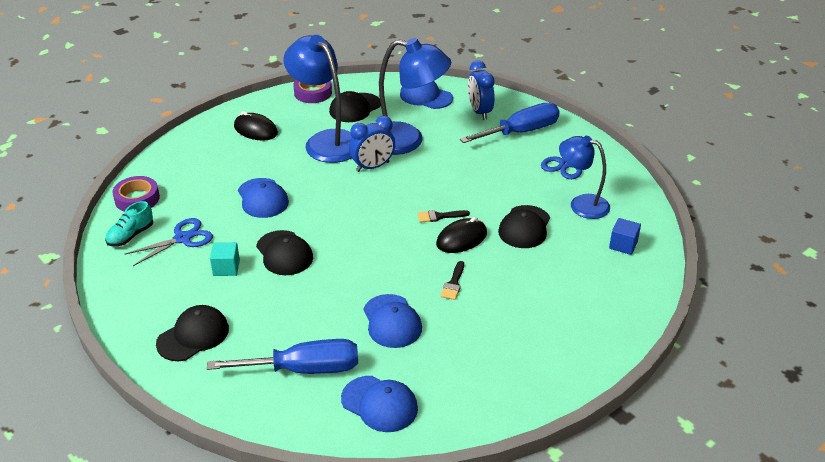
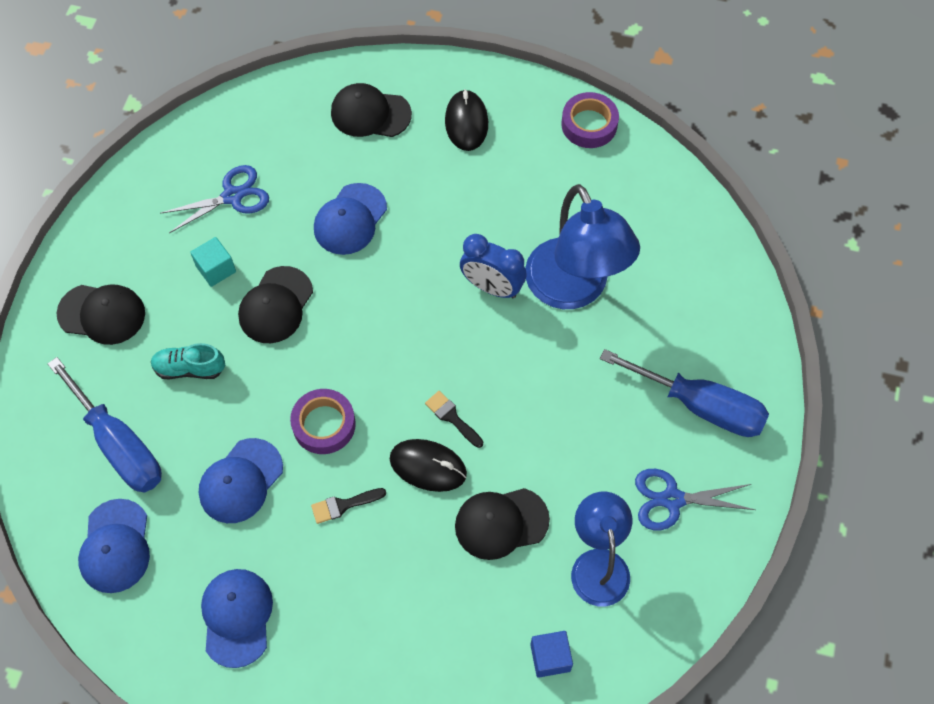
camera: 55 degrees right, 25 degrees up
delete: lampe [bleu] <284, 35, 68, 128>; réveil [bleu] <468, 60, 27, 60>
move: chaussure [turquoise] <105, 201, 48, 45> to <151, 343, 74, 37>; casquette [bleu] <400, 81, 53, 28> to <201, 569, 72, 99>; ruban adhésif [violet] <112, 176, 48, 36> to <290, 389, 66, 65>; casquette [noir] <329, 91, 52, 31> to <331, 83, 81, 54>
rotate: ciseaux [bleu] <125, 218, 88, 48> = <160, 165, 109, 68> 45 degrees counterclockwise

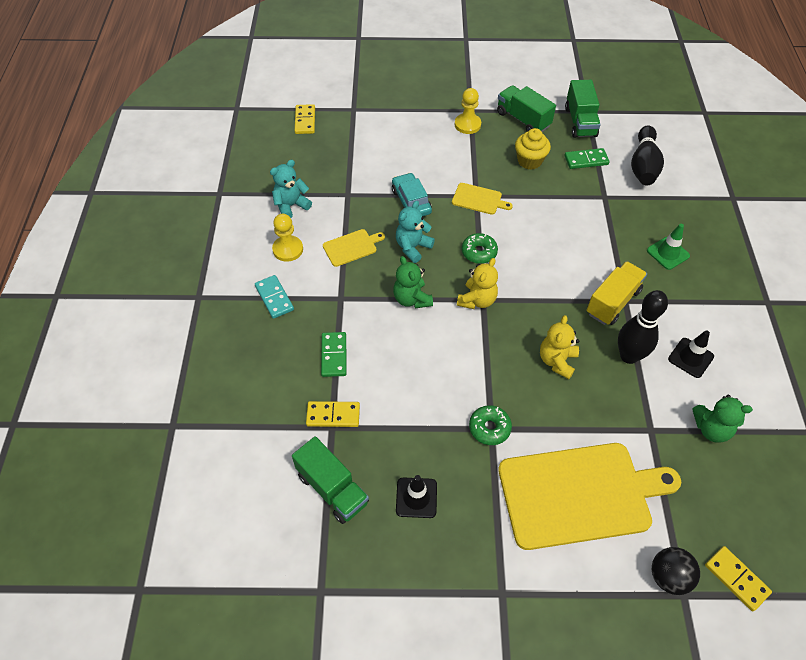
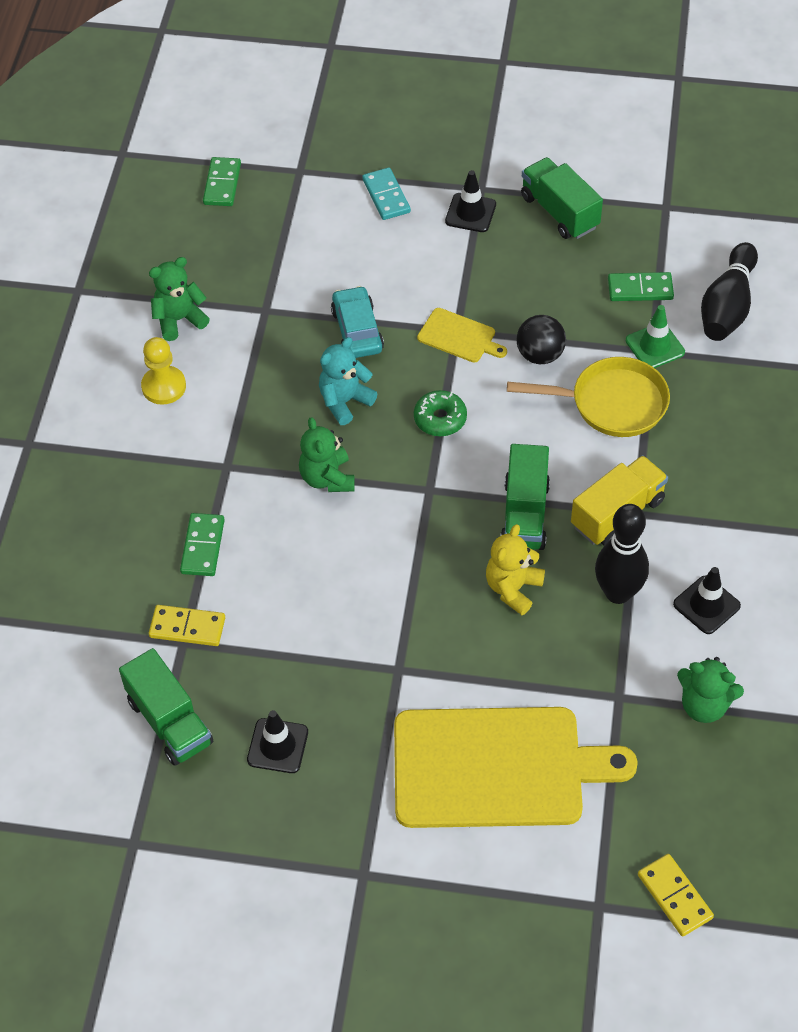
camera: 10 degrees right, 0 degrees up
delete: planche à découper [jaune] <323, 229, 62, 38>; ours en peluche [jaune] <457, 258, 41, 51>; beignet [vert] <469, 405, 43, 40>; muffin [jaune] <515, 128, 36, 42>
insert: poêle [jaune] <507, 357, 163, 80>
move: domino [turquoise] <255, 275, 39, 44> to <362, 167, 49, 53>; camion [vert] <565, 80, 36, 58> to <500, 444, 50, 106>; balle [noir] <652, 547, 48, 48> to <516, 315, 50, 49>; cône de chantier [vert] <647, 224, 43, 46> to <626, 305, 59, 63>
replace: pion [jaune] <455, 88, 26, 46> to cône de chantier [noir] <445, 170, 51, 62>
recolor: ours en peluche [turquoise] <270, 160, 42, 58> to ours en peluche [vert] <149, 257, 61, 84>; domino [jaune] <294, 104, 21, 30> to domino [vert] <203, 157, 38, 49>

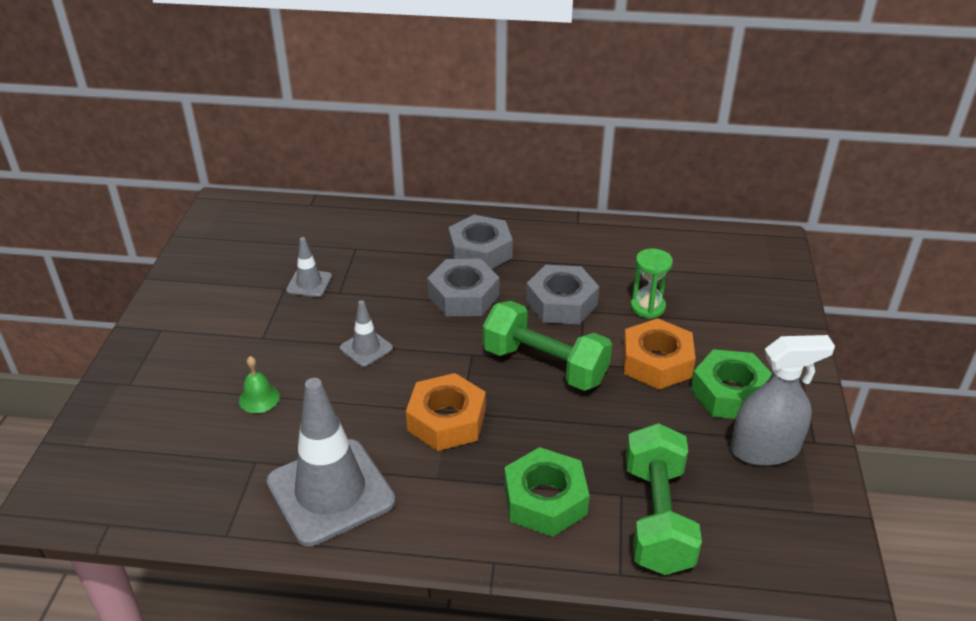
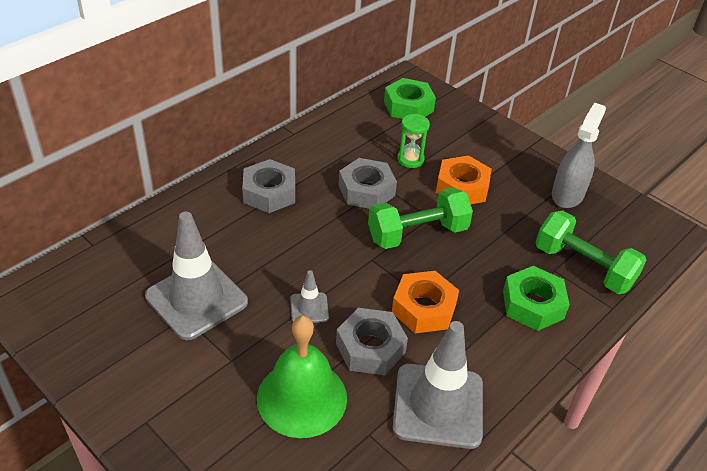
camera: 55 degrees left, 5 degrees up
move: écrou [gris] <427, 259, 72, 57> to <336, 308, 72, 67>; écrou [vert] <690, 349, 82, 70> to <384, 78, 52, 41>
resize: cône de chantier [gris] <286, 237, 46, 60> = <145, 212, 103, 128> x2.16; cloche [vert] <239, 356, 41, 57> = <257, 316, 90, 122> x2.40

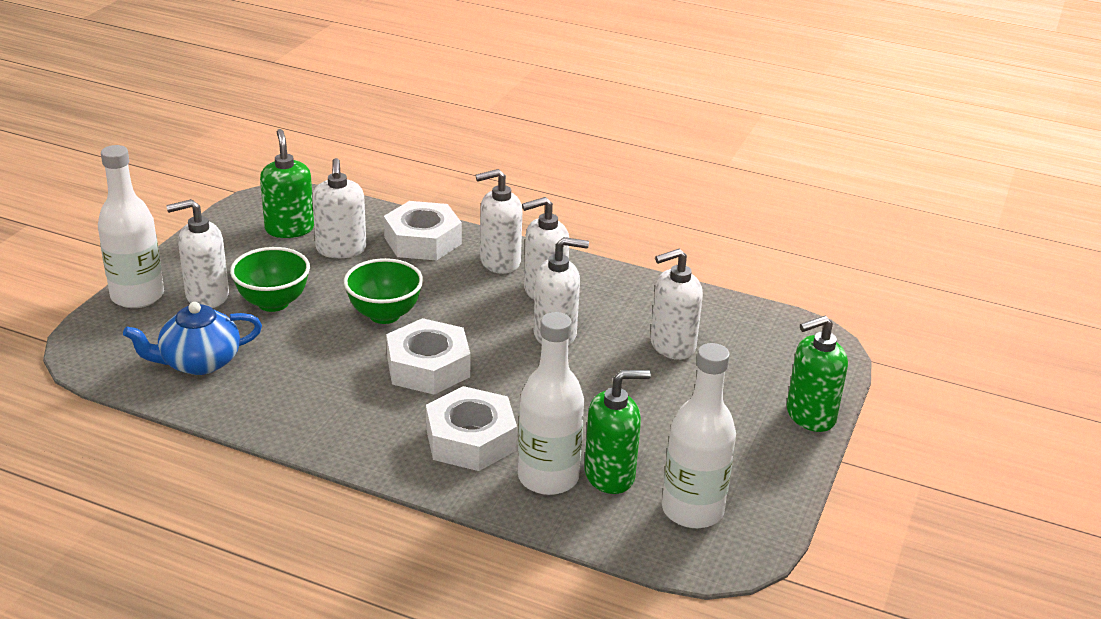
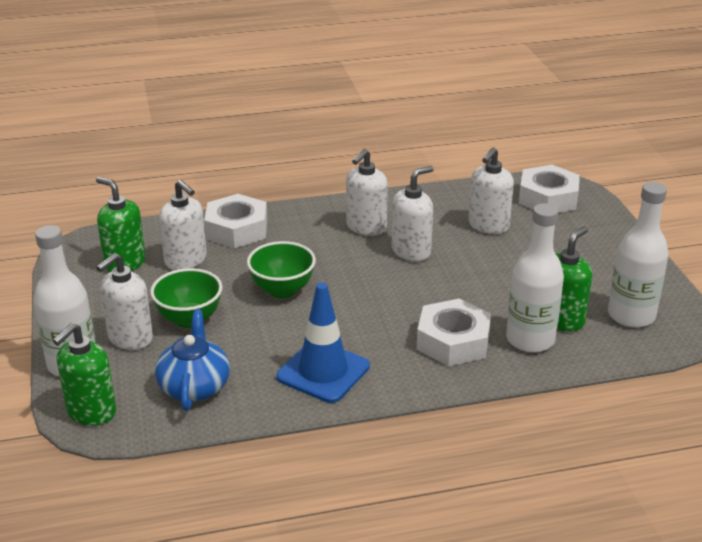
camera: 35 degrees left, 0 degrees up
delete: distributeur de savon [blanc] <475, 169, 47, 105>
insert: cône de chantier [bleu] <276, 283, 94, 120>
move: distributeur de savon [vert] <787, 316, 61, 116> to <53, 323, 63, 103>; écrou [blanc] <386, 318, 84, 77> to <519, 165, 61, 48>
rotate: théière [bleu] <123, 302, 139, 73> = <155, 309, 75, 102> 150 degrees clockwise

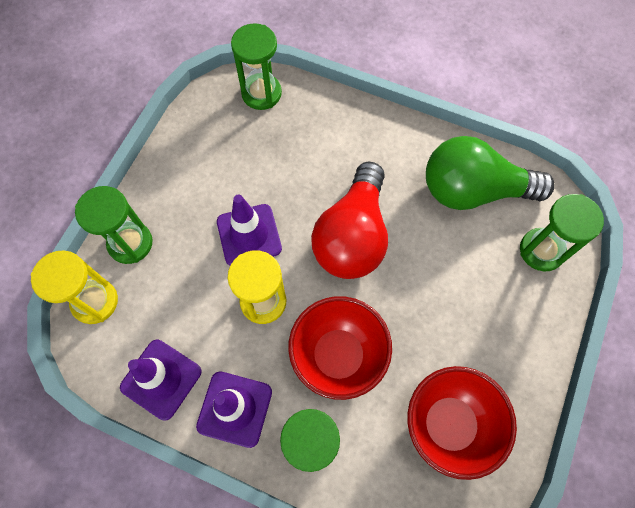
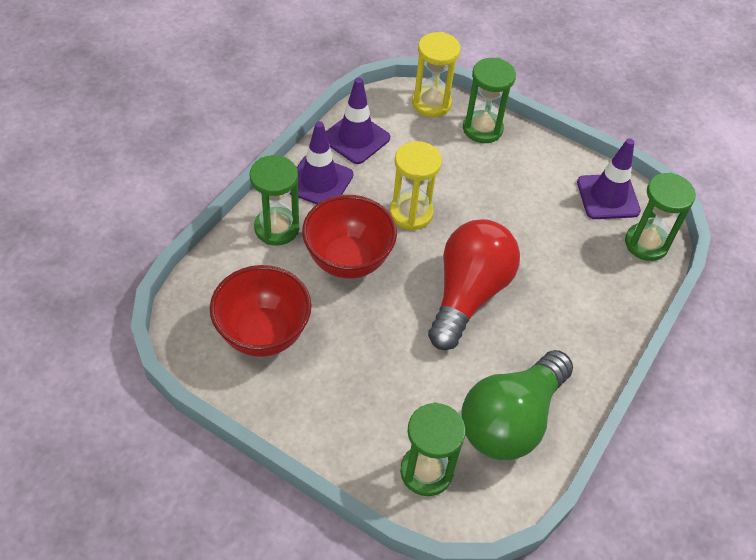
camera: 95 degrees right, 15 degrees down
move: cône de chantier [violet] <217, 195, 65, 71> to <577, 138, 64, 81>
rotate: ampoule [rouge] <311, 162, 77, 117> = <428, 219, 92, 131> 90 degrees clockwise; ampoule [vert] <426, 136, 129, 74> = <461, 350, 112, 110> 150 degrees counterclockwise

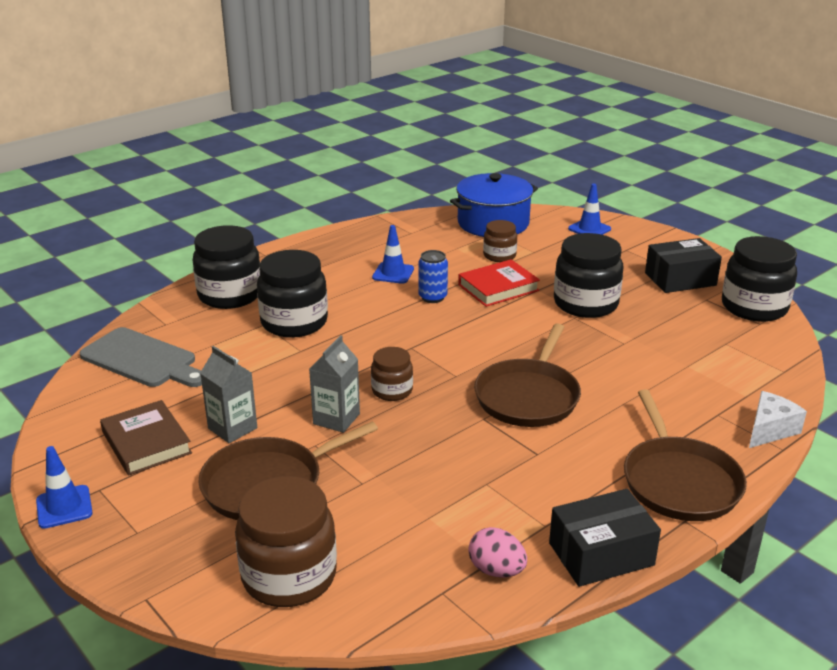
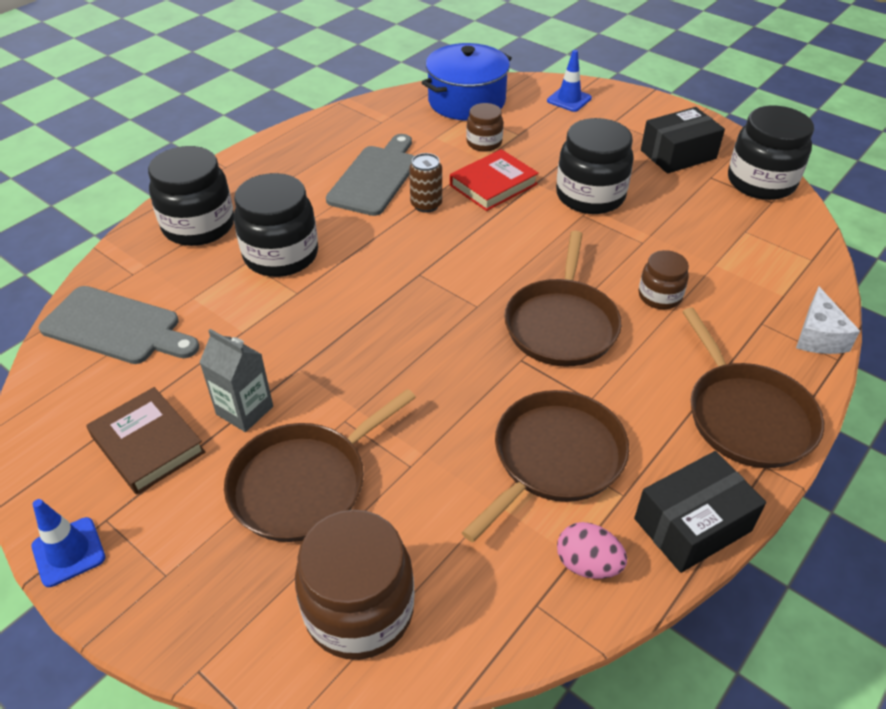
camera: 10 degrees left, 15 degrees up
delete: brique de lait [gris] <309, 335, 51, 98>
insert: poêle [marron] <461, 390, 168, 152>
move: bocal [marron] <371, 347, 42, 54> to <639, 250, 50, 59>
replace: cône de chantier [bleu] <372, 225, 42, 59> to planche à découper [gris] <326, 134, 88, 82>
recolor: canette [bleu] <418, 250, 30, 53> to canette [marron] <409, 153, 33, 60>
rotate: fromage [blanc] <749, 391, 58, 57> = <796, 287, 64, 67> 150 degrees clockwise

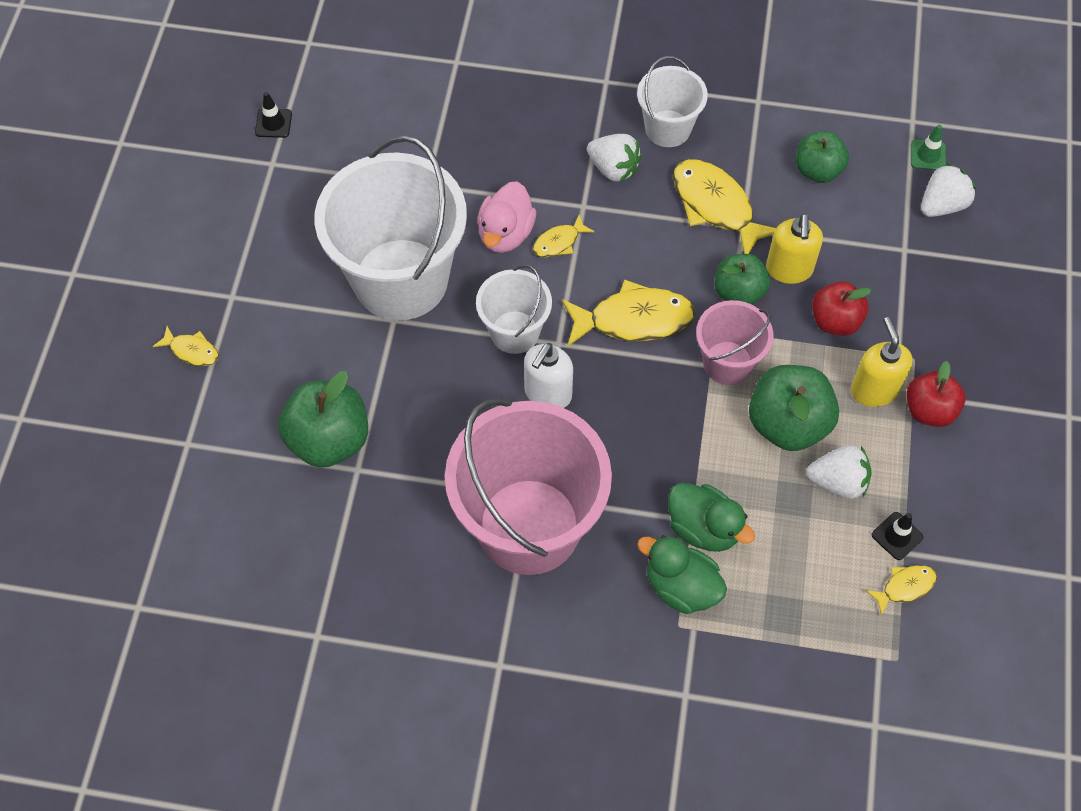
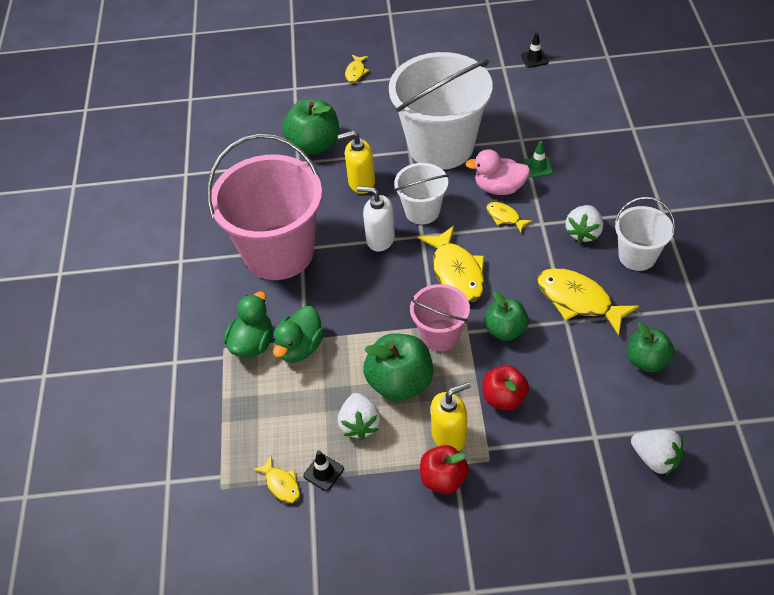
camera: 80 degrees right, 10 degrees down
move: distributeur de savon [jaune] <766, 213, 57, 71> to <338, 130, 37, 64>; cône de chantier [vert] <911, 125, 35, 45> to <524, 141, 29, 37>
rotate: poisson [jaune] <673, 159, 103, 95> = <537, 268, 102, 68> 90 degrees counterclockwise

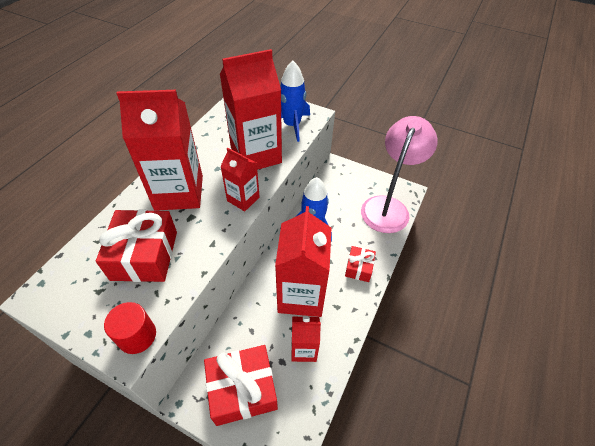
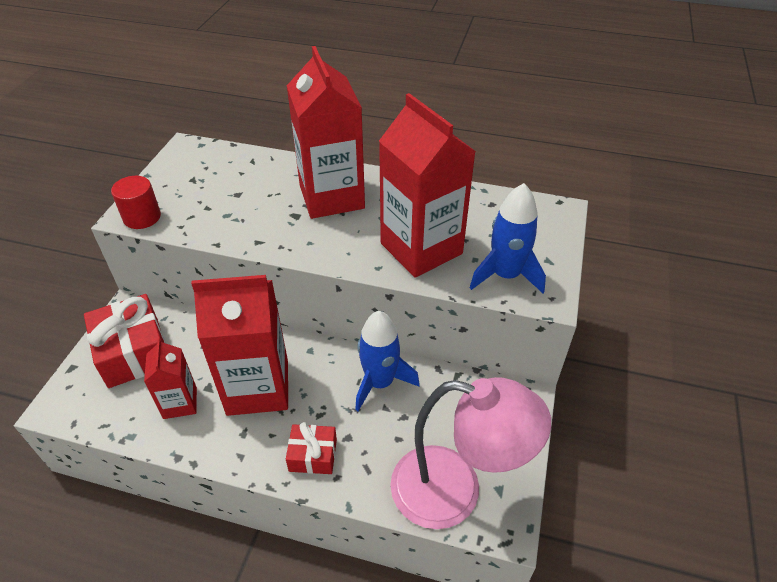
camera: 80 degrees right, 5 degrees down
delete: cadeau [rouge] <96, 209, 81, 73>; brique de lait [rouge] <220, 148, 40, 63>

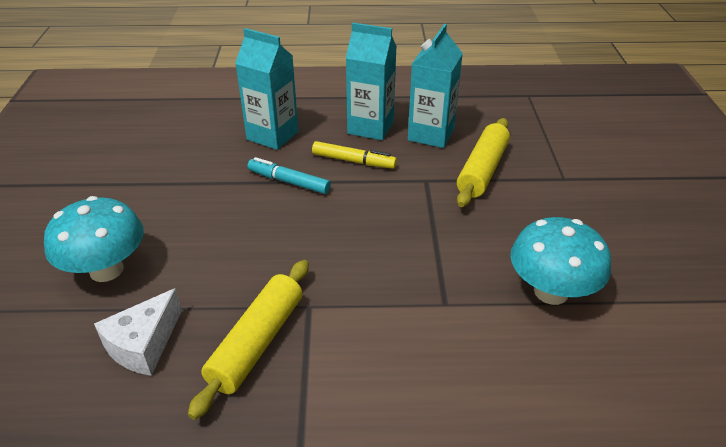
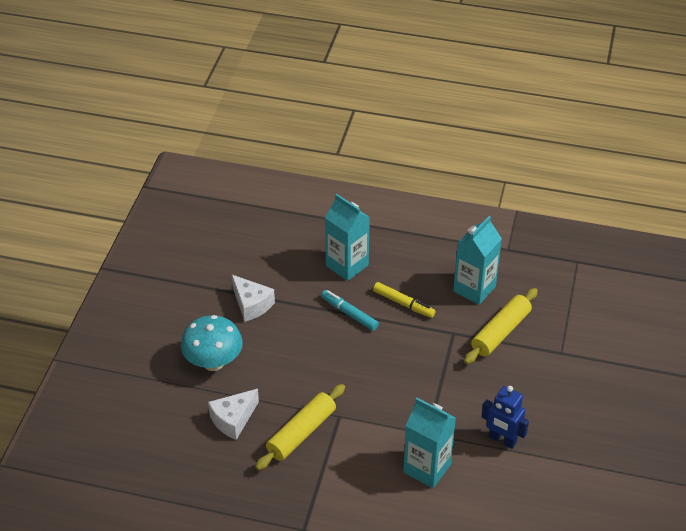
camera: 15 degrees right, 5 degrees up
insert: fromage [blanc] <232, 275, 43, 47>
move: brique de lait [turquoise] <346, 23, 51, 117> to <403, 398, 53, 90>
replace: champignon [turquoise] <510, 217, 101, 88> to robot [bleu] <481, 386, 48, 63>

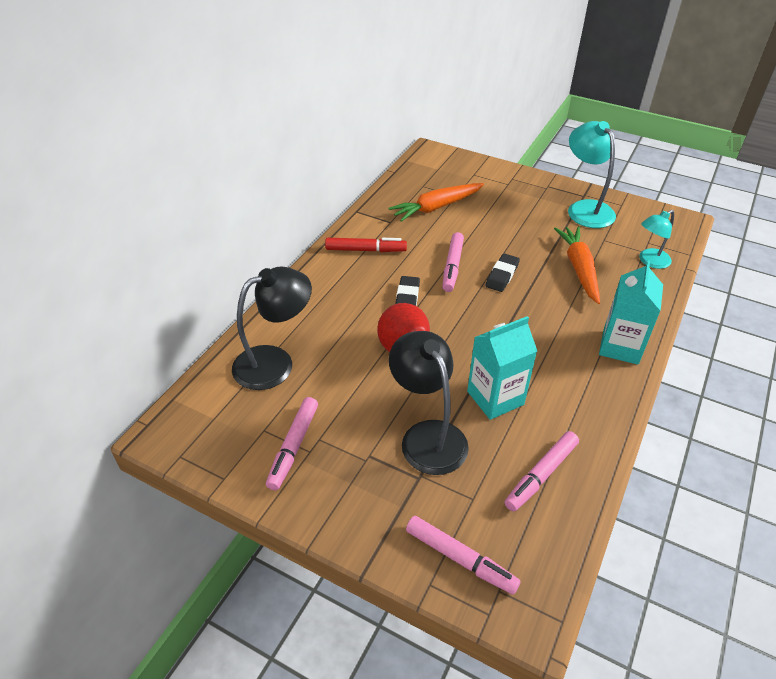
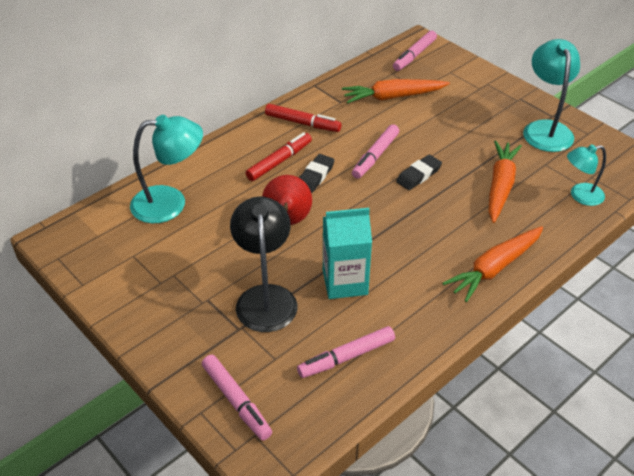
camera: 20 degrees right, 0 degrees up
insert: feutre [rouge] <246, 132, 66, 49>
move: feutre [rose] <266, 397, 52, 93> to <393, 30, 44, 41>
replace: brique de lait [turquoise] <599, 260, 64, 105> to carotte [orange] <443, 226, 100, 76>
recolor: lampe [noir] <232, 267, 80, 123> to lampe [turquoise] <130, 115, 73, 108>

